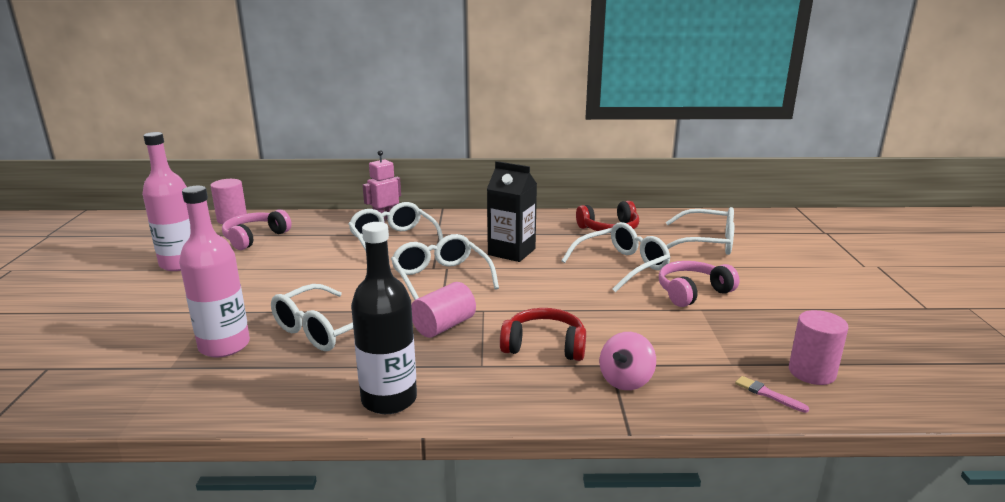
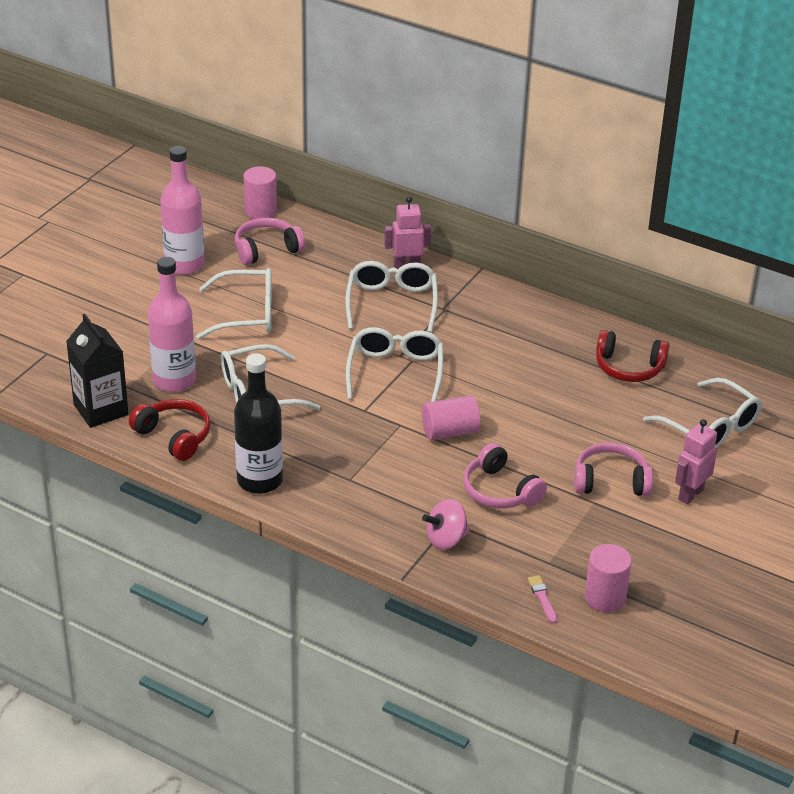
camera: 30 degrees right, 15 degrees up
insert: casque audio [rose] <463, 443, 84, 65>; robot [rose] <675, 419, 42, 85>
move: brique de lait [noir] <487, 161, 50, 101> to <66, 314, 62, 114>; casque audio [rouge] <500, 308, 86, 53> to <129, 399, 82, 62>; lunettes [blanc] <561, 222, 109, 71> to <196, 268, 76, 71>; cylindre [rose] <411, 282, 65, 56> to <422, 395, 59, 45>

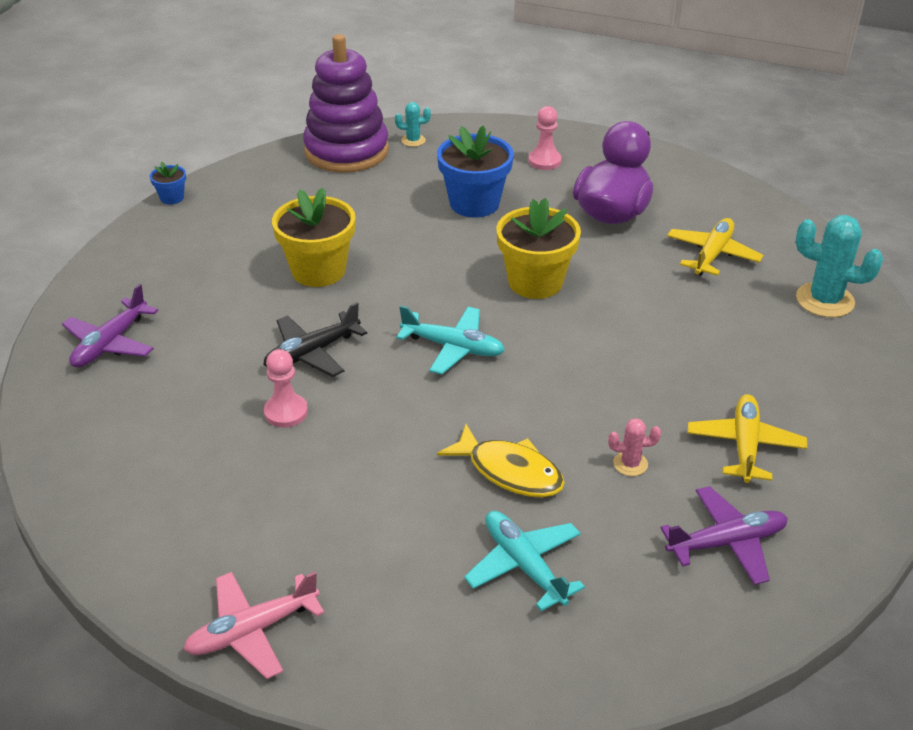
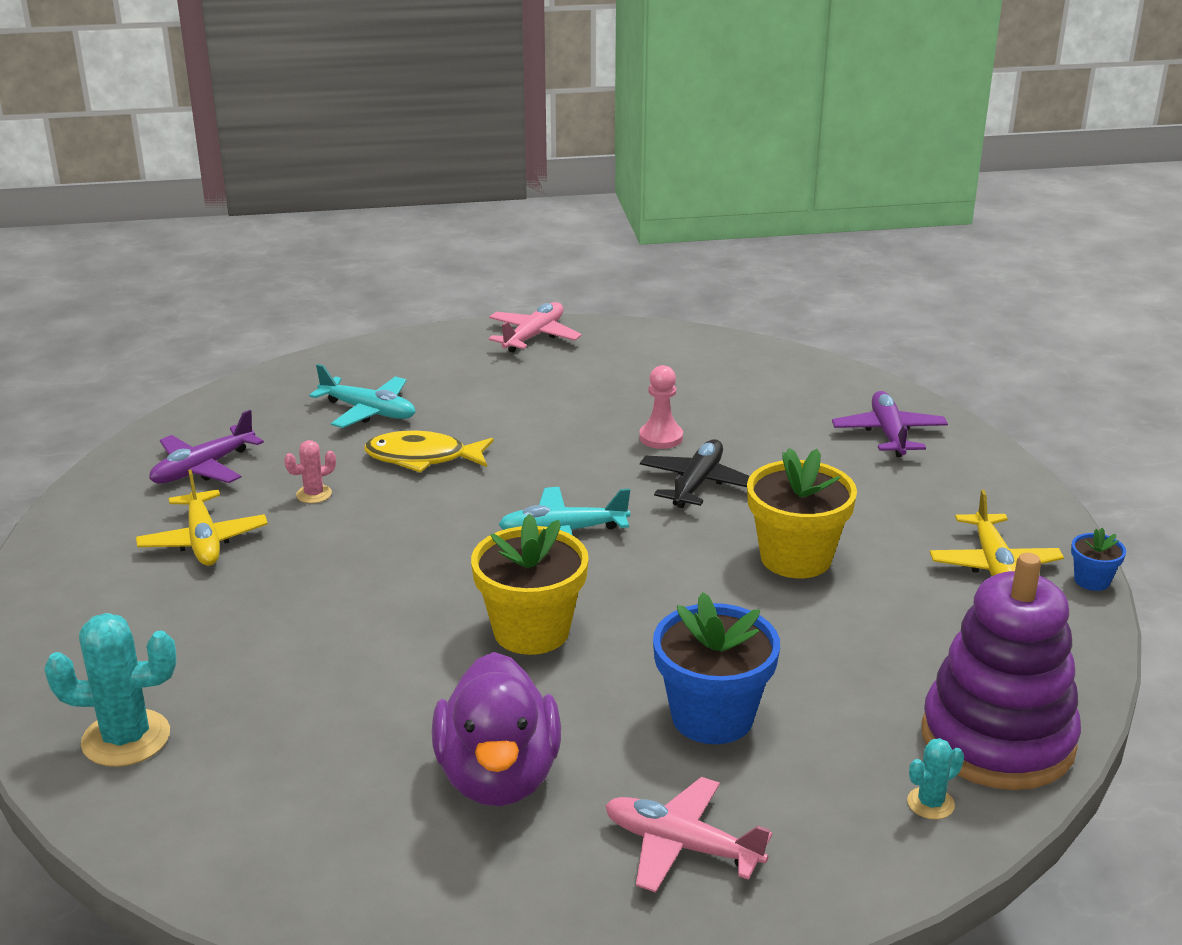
camera: 150 degrees right, 10 degrees down
move: avion [jaune] <667, 218, 97, 58> to <930, 490, 134, 86>
replace: pion [rose] <528, 106, 34, 64> to avion [rose] <605, 777, 167, 116>

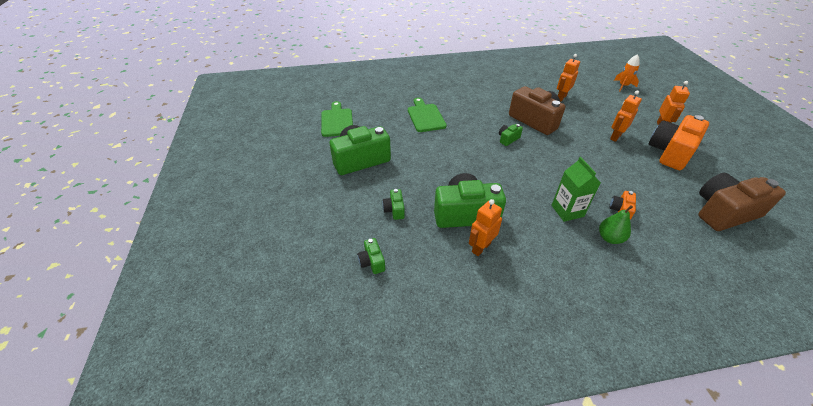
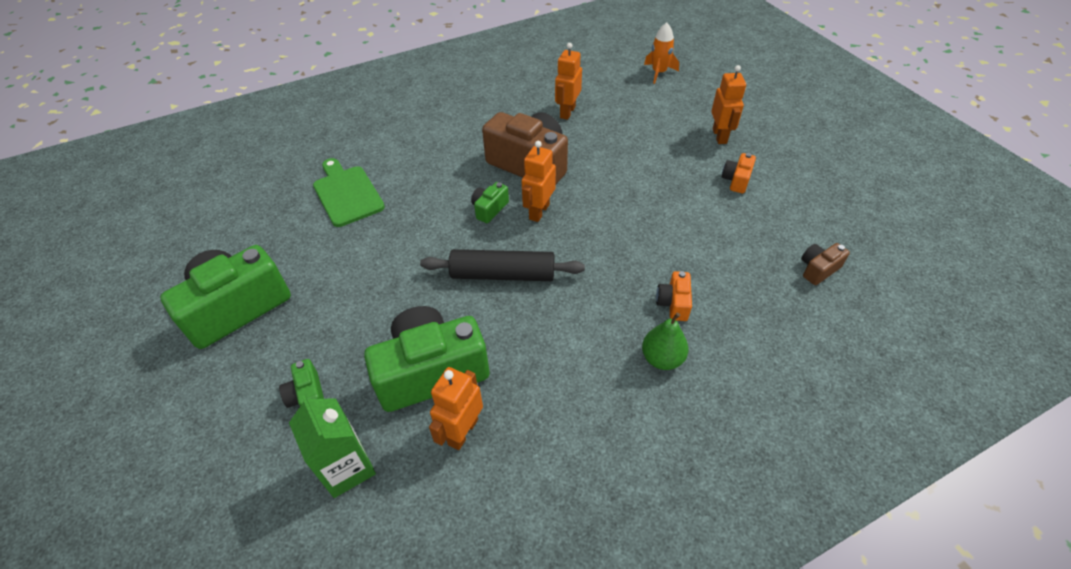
camera: 15 degrees left, 5 degrees up
delete: planche à découper [vert] <321, 101, 32, 36>; appareil photo [vert] <357, 238, 28, 36>
insert: rouleau à pâtisserie [noir] <420, 249, 165, 32>
move: brique de lait [vert] <551, 157, 50, 65> to <289, 395, 87, 103>; robot [orange] <610, 90, 32, 52> to <521, 141, 35, 81>
resize: appareil photo [orange] <649, 115, 60, 55> = <722, 153, 34, 40> x0.45; appareil photo [marron] <698, 173, 88, 58> = <801, 243, 49, 42> x0.45

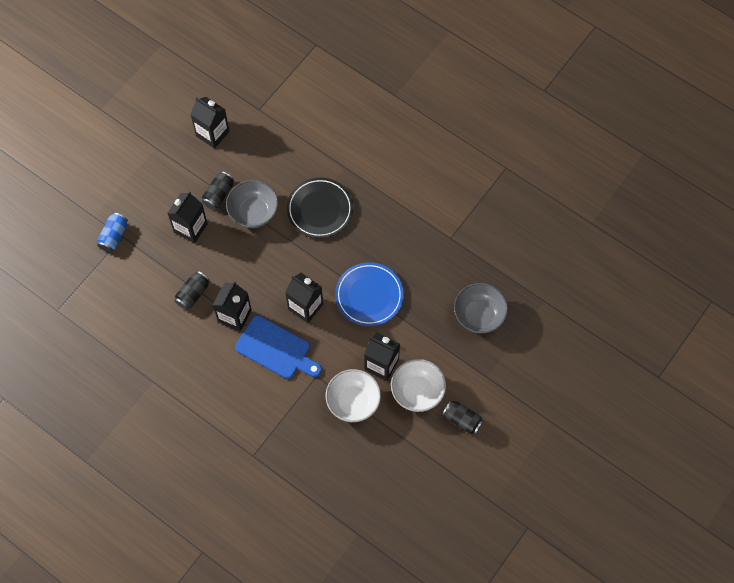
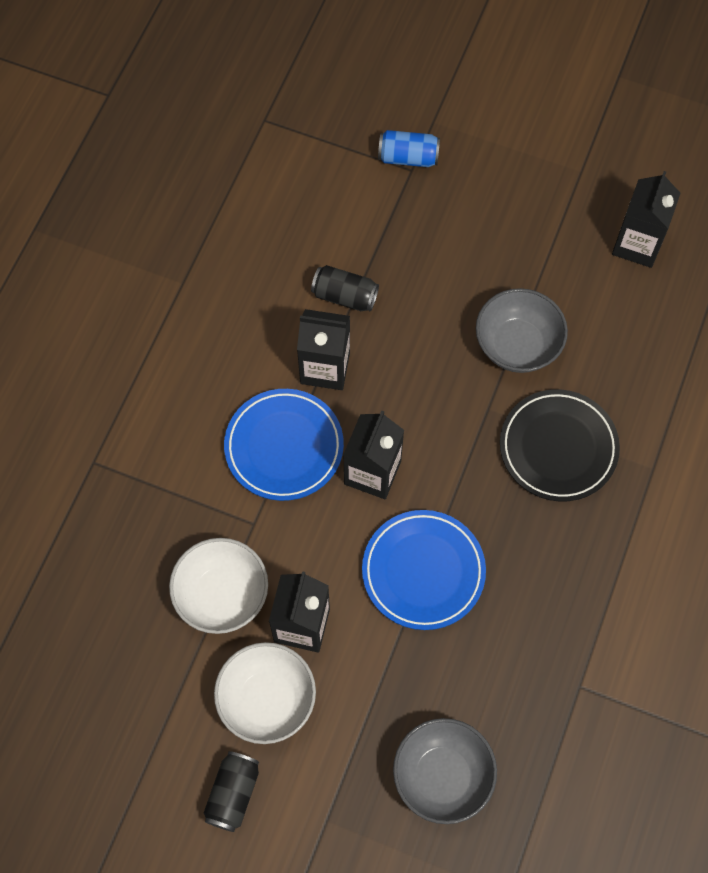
camera: 75 degrees right, 0 degrees up
delete: brique de lait [noir] <168, 191, 40, 52>; canette [noir] <202, 171, 32, 39>
replace: planche à découper [bleu] <235, 315, 87, 64> to assiette [bleu] <224, 389, 120, 112>

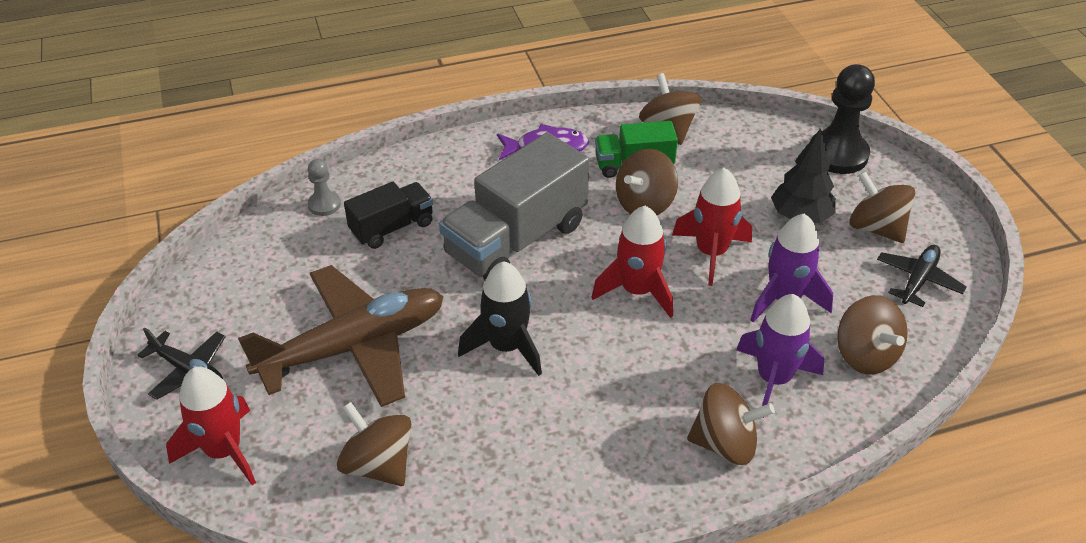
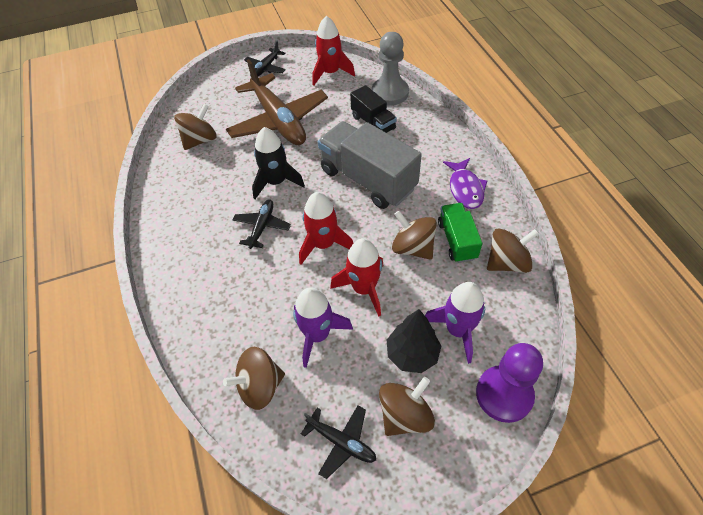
camera: 90 degrees right, 10 degrees up
delete: toupie [marron] <687, 383, 88, 82>
insert: avion [noir] <233, 200, 58, 49>
move: fusée [rouge] <166, 367, 90, 118> to <313, 16, 42, 69>; fusée [violet] <736, 294, 88, 124> to <425, 282, 60, 82>
recolor: pion [noir] <810, 64, 65, 110> to pion [violet] <476, 343, 67, 80>
resize: pion [gris] <308, 159, 33, 57> = <372, 32, 37, 73> x1.94

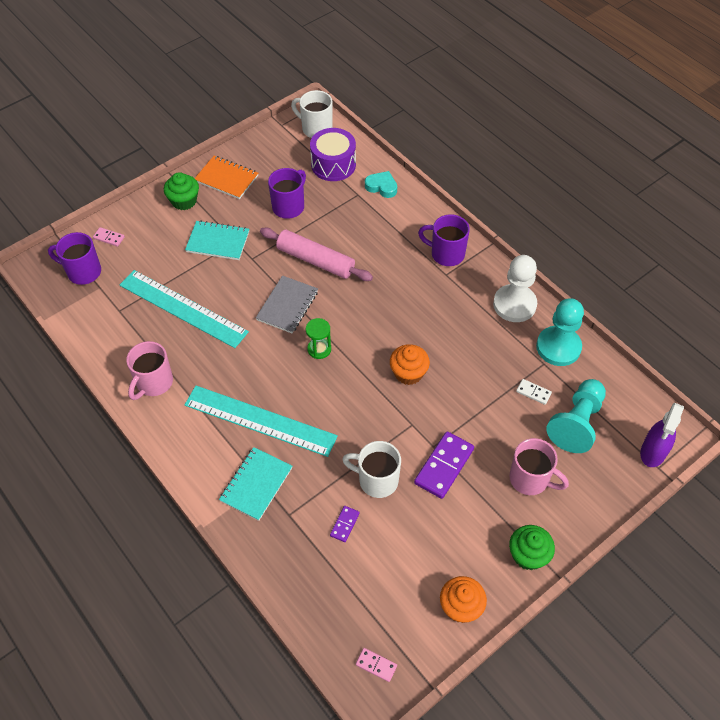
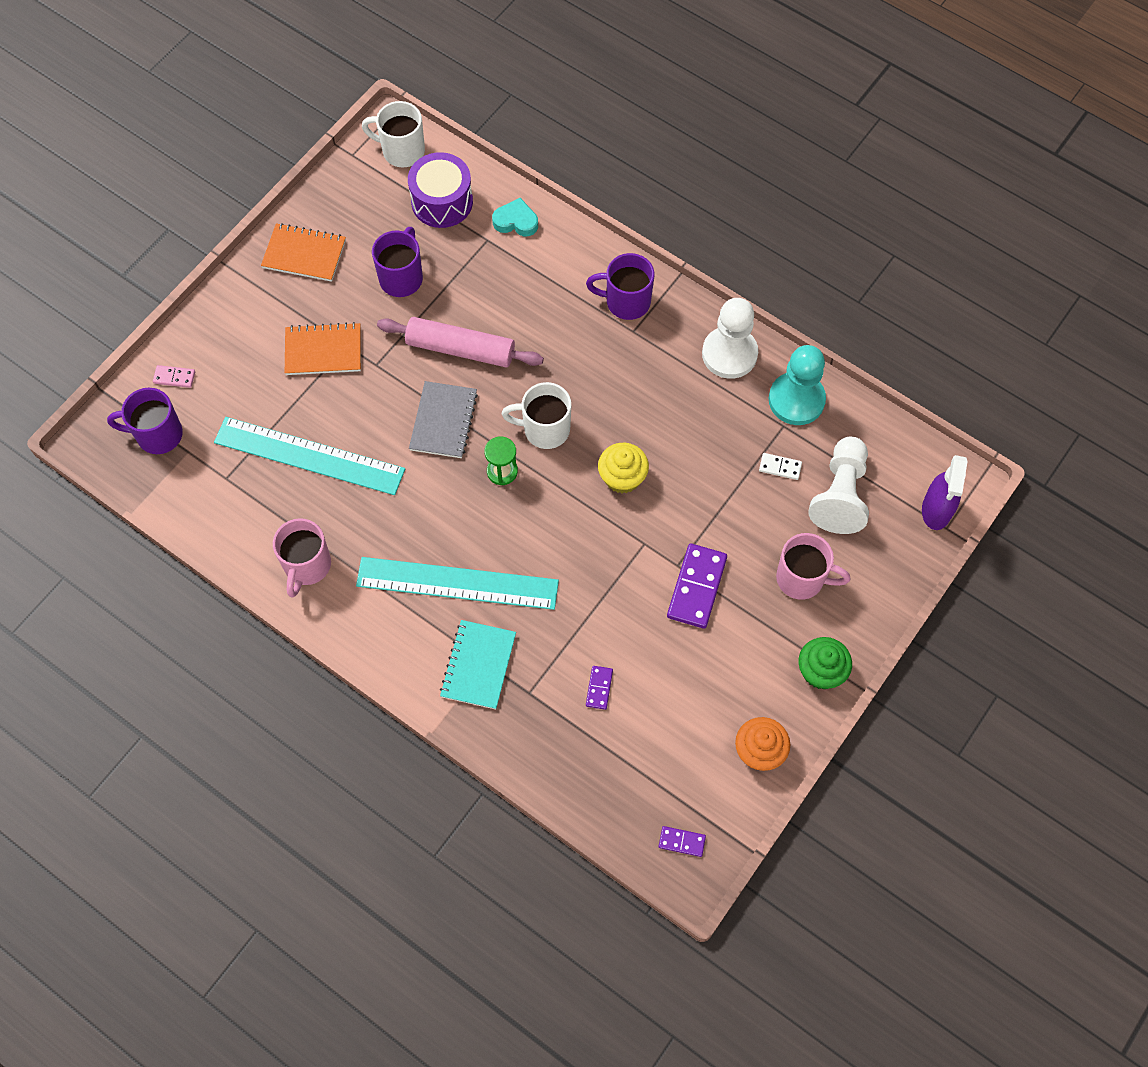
camera: 15 degrees left, 10 degrees up
delete: muffin [vert] <164, 172, 35, 38>
move: tasse [blanc] <342, 441, 59, 57> to <502, 382, 69, 67>
recolor: carnet [turquoise] <185, 221, 64, 39> to carnet [orange] <285, 322, 76, 53>; muffin [orange] <390, 344, 40, 41> to muffin [jaune] <598, 443, 51, 50>; domino [rose] <356, 648, 41, 34> to domino [violet] <659, 826, 47, 31>; pion [turquoise] <546, 379, 60, 74> to pion [blanc] <808, 436, 61, 98>

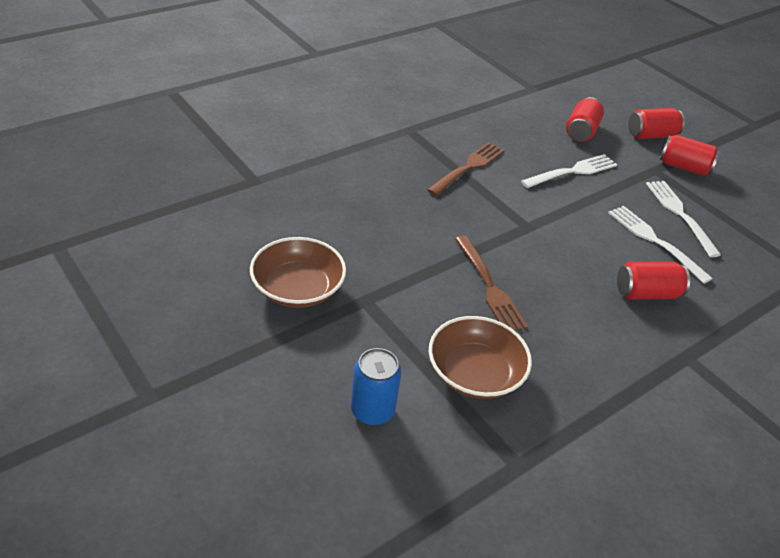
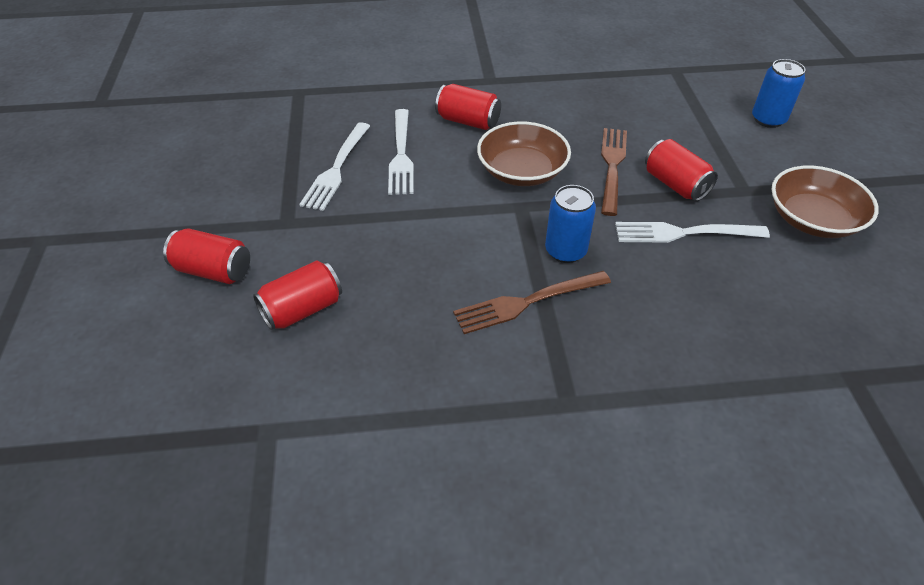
camera: 145 degrees left, 5 degrees up
insert: canette [bleu] <545, 185, 51, 78>
move: bol [marron] <429, 316, 103, 83> to <477, 122, 94, 64>; fourchette [blanc] <521, 154, 96, 34> to <615, 222, 155, 21>; canette [rouge] <660, 135, 60, 41> to <645, 139, 73, 62>

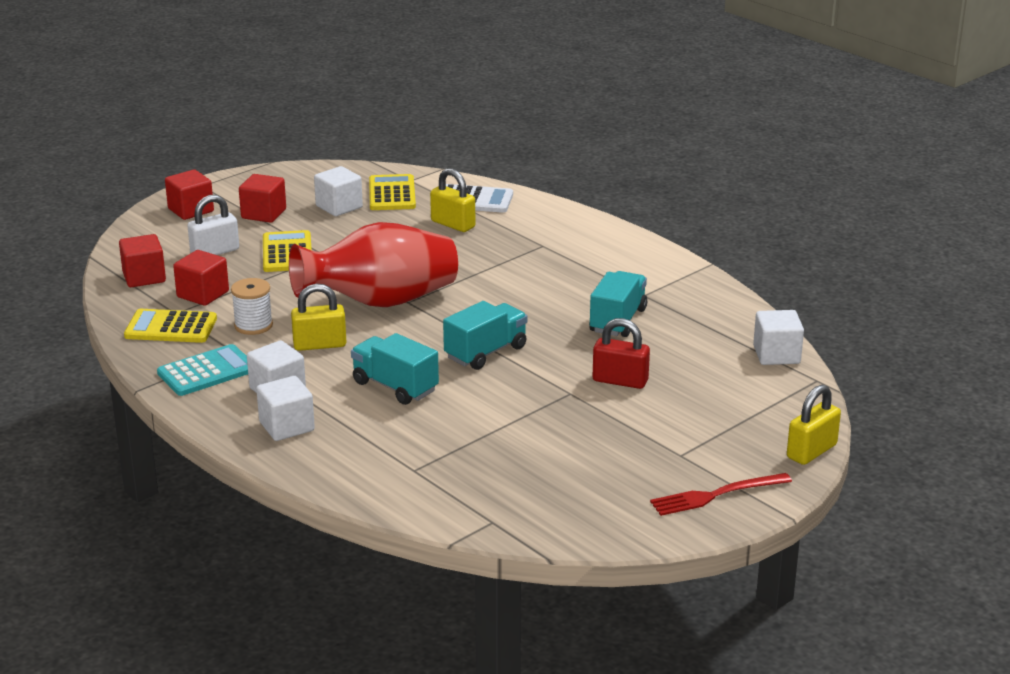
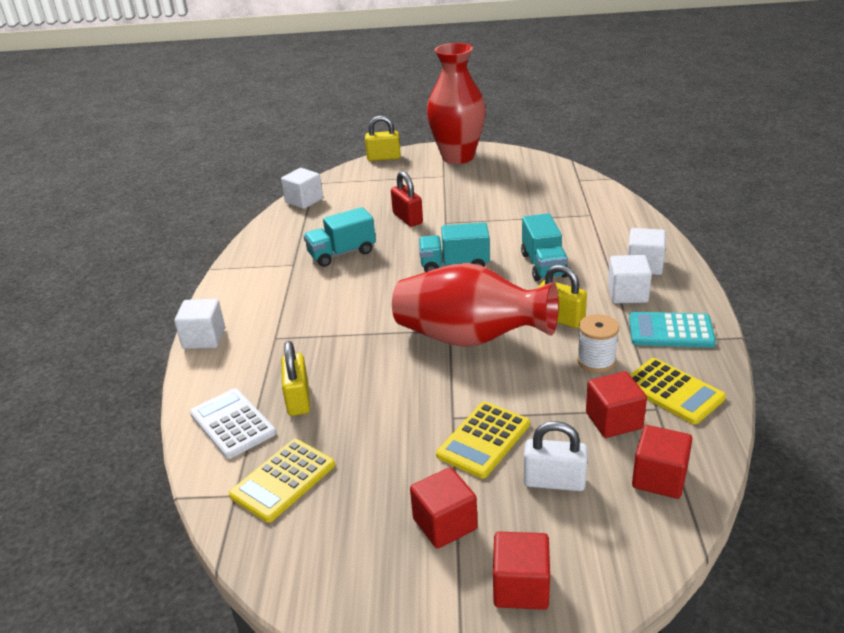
camera: 135 degrees left, 5 degrees up
move: cube [blanc] <314, 166, 49, 50> to <174, 299, 51, 50>
replace: fourchette [rouge] <650, 473, 142, 43> to vase [rouge] <427, 43, 59, 121>

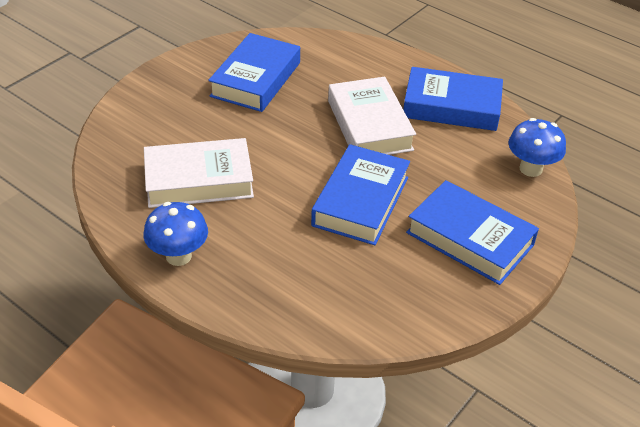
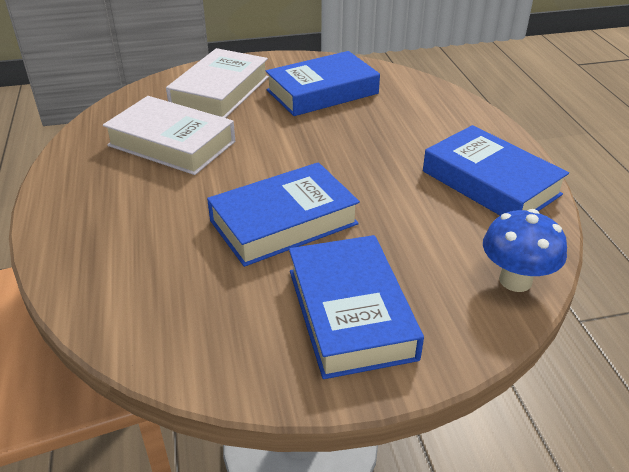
camera: 40 degrees right, 5 degrees down
delete: champignon [bleu] <144, 202, 64, 64>
move: livre [blanc] <328, 77, 88, 78> to <166, 48, 103, 70>

